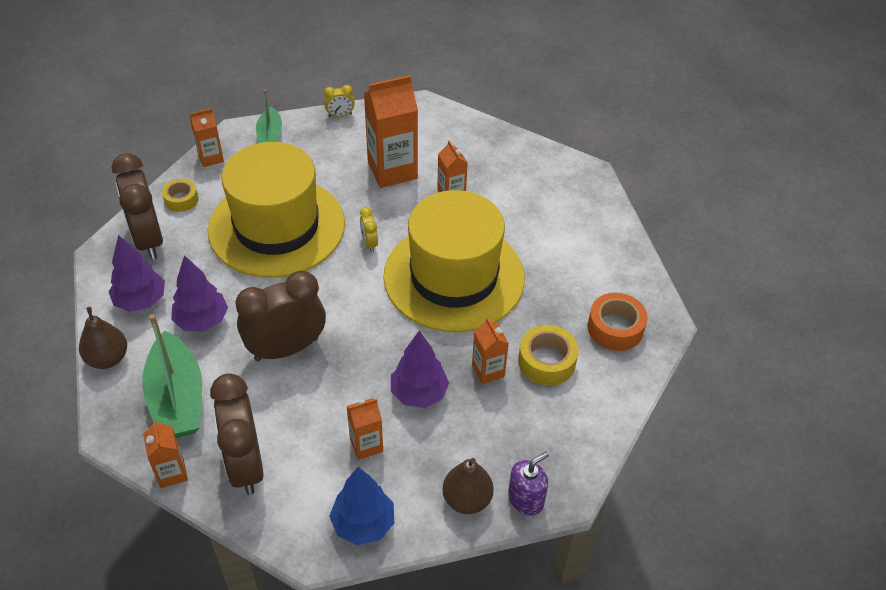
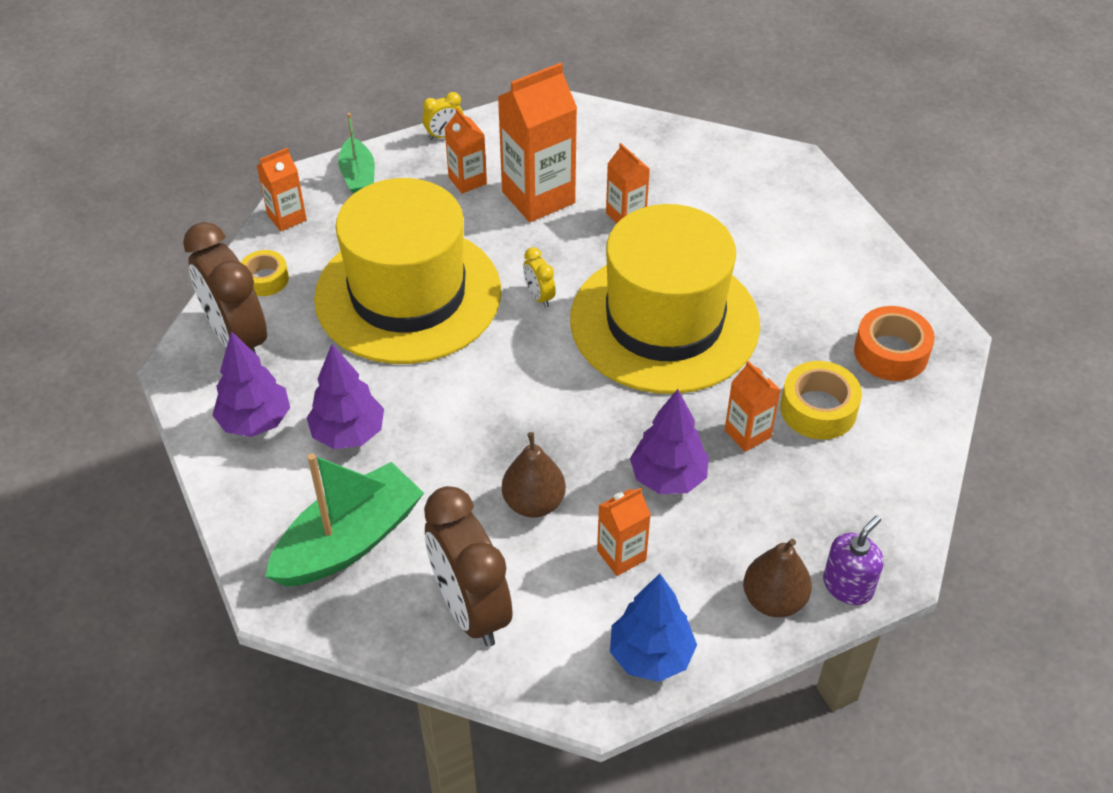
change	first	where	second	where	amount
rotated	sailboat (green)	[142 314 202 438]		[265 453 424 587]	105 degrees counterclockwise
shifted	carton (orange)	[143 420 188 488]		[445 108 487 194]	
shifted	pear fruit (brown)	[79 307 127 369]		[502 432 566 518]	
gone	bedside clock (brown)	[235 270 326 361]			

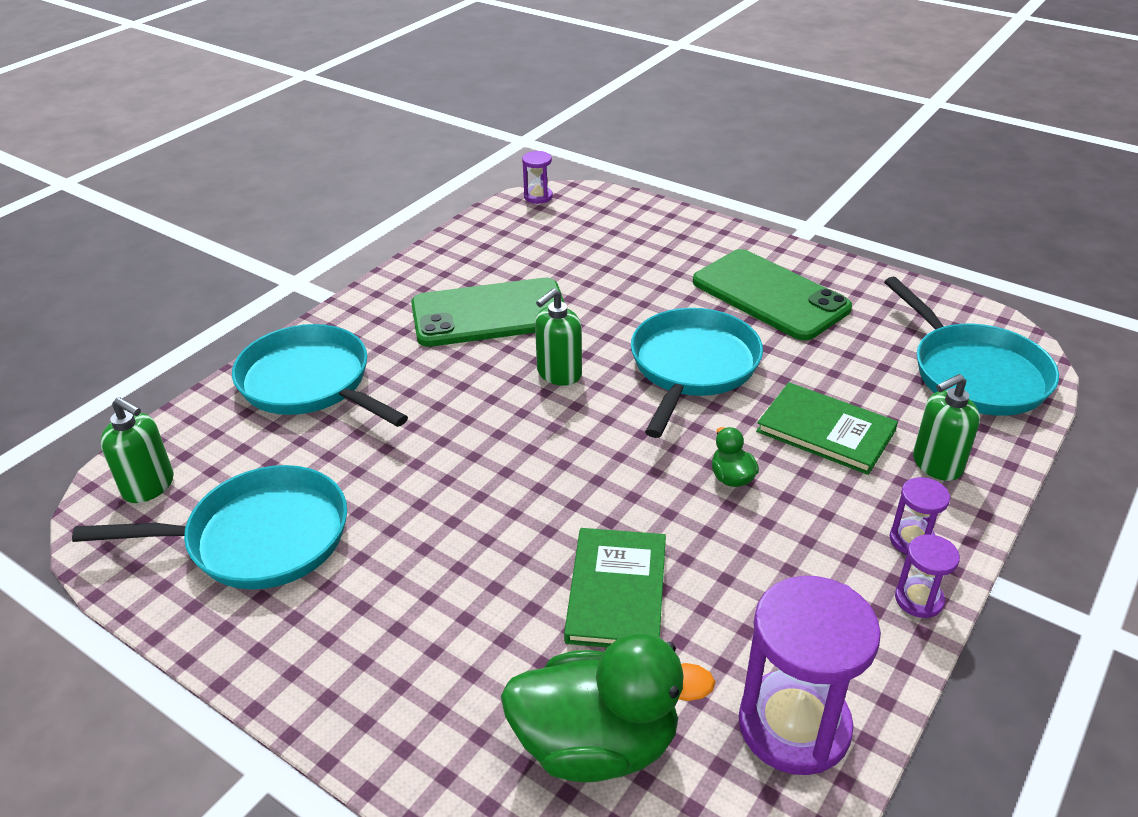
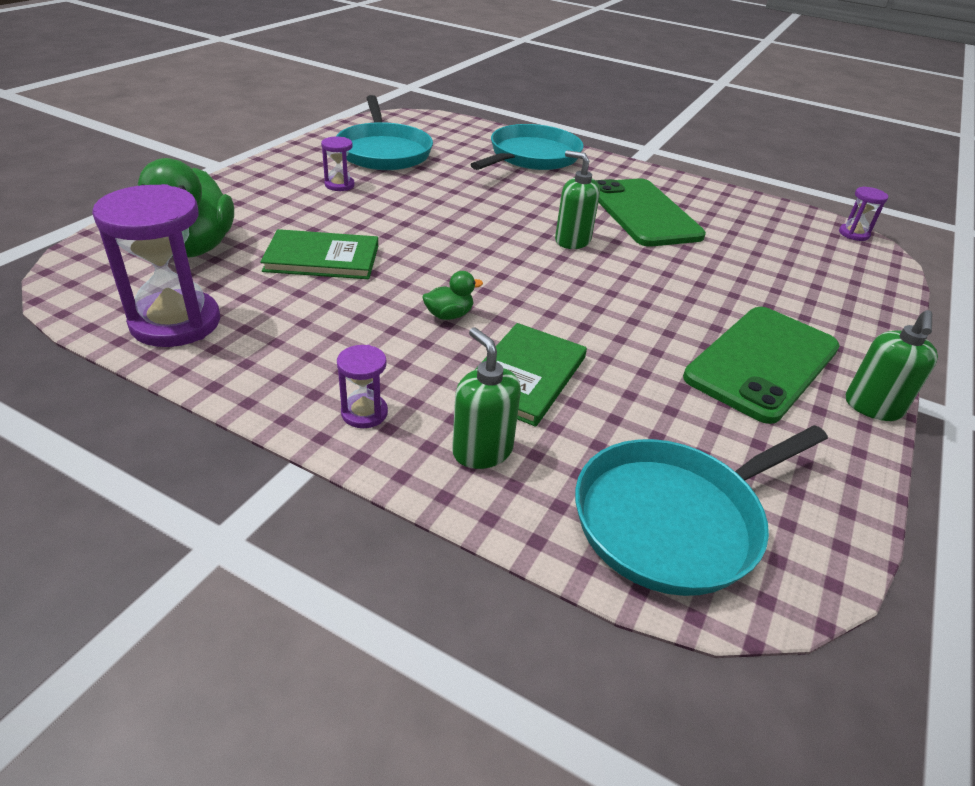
change	first	where	second	where	amount
shifted	hourglass (violet)	[895 534 960 618]		[321 137 355 191]	
shifted	pump bottle (green)	[100 397 174 503]		[846 310 938 421]	
gone	frying pan (aqua)	[631 308 763 438]			

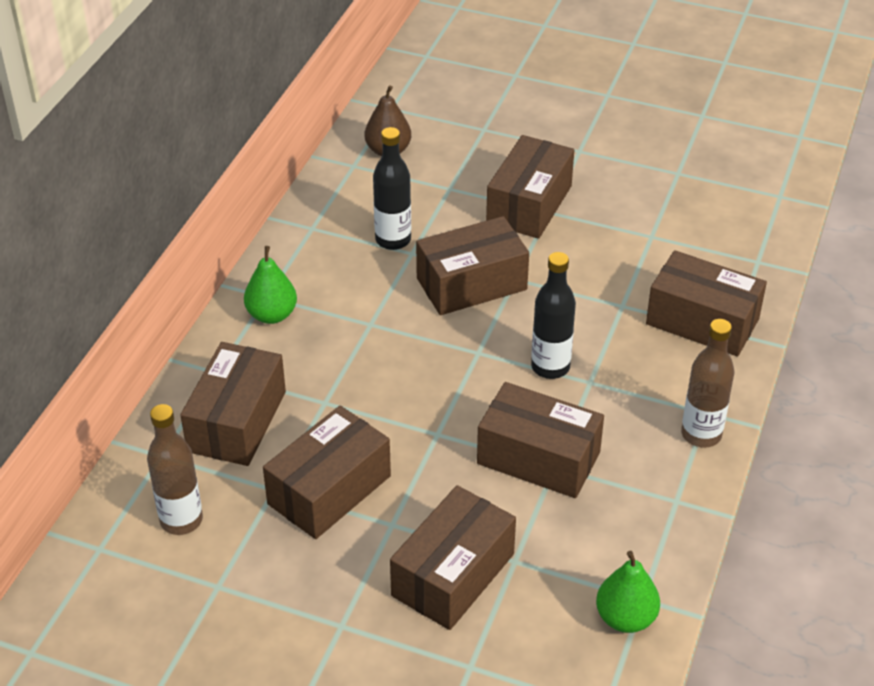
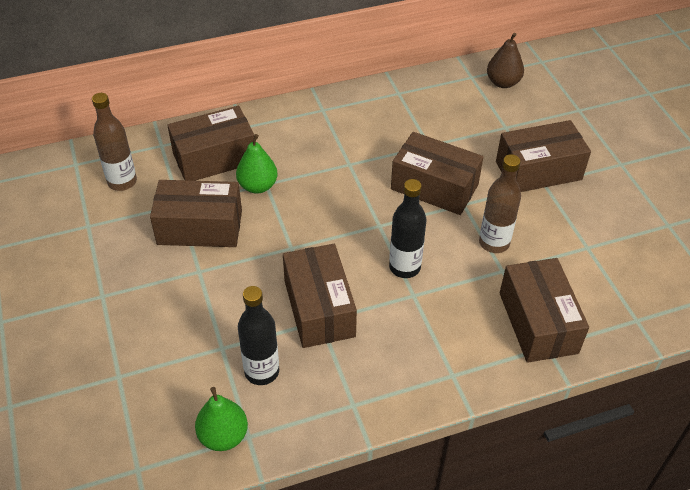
change	first	where	second	where	amount
shifted	pear fruit (green)	[244 246 297 324]		[236 134 278 194]	
shifted	bottle (black)	[373 127 411 250]		[238 286 279 385]	
shifted	bottle (brown)	[681 319 735 447]		[479 154 521 253]	
gone	box (brown)	[390 485 516 630]			

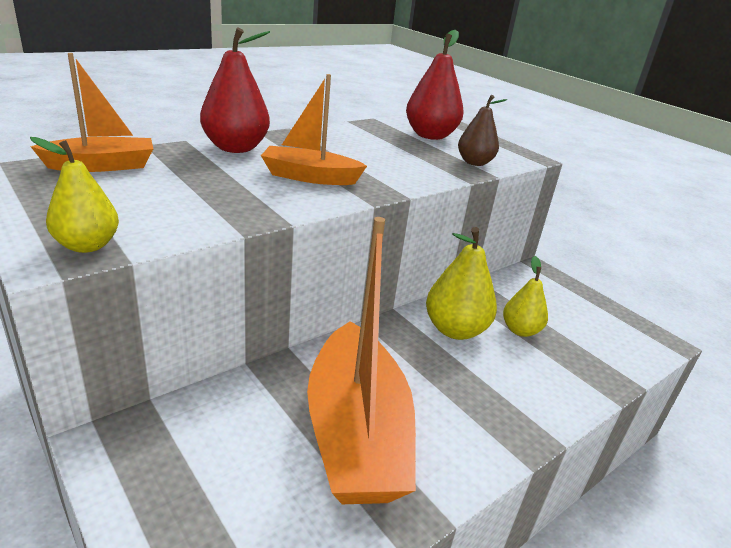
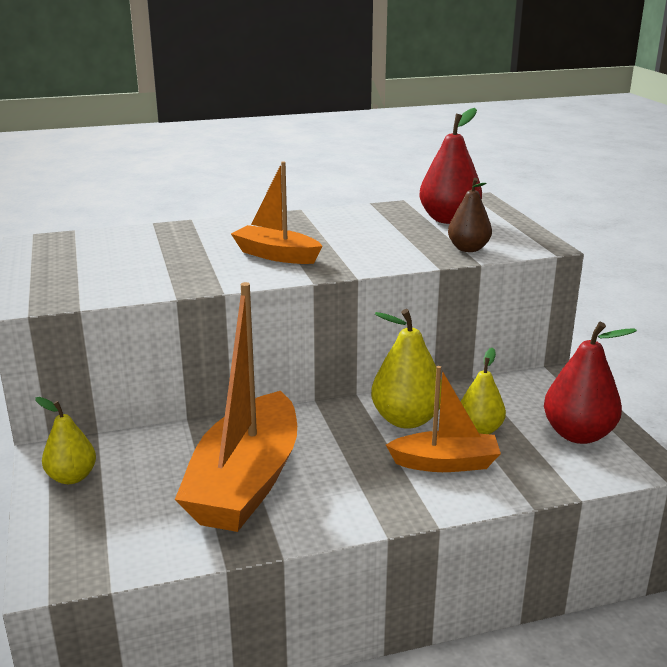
change	first	where	second	where	amount
shifted	pear fruit (yellow)	[30 137 119 253]		[35 397 96 484]	
shifted	sailboat (orange)	[30 53 153 172]		[386 366 501 472]	
shifted	pear fruit (scarlet)	[200 28 270 153]		[544 322 637 444]	

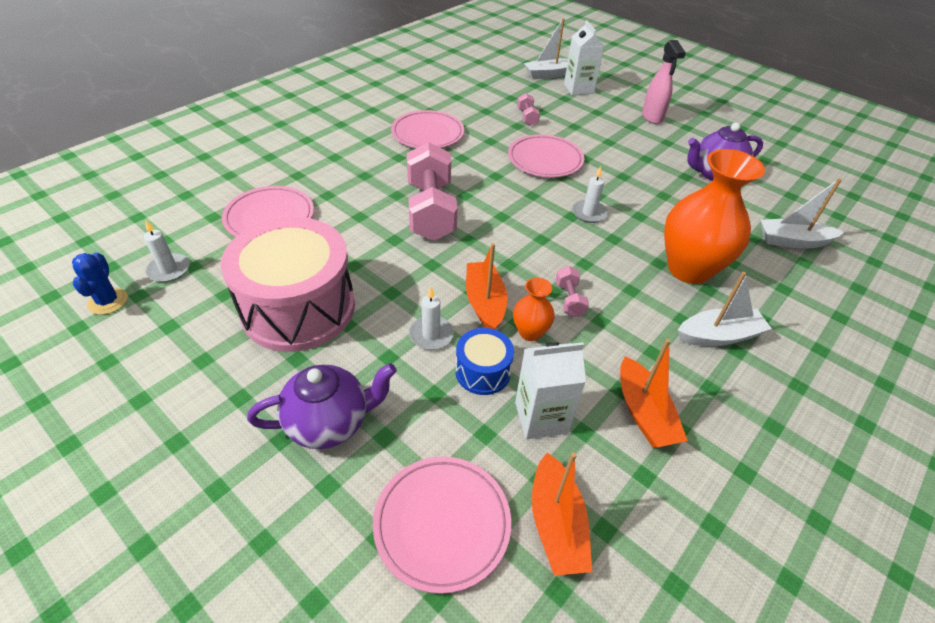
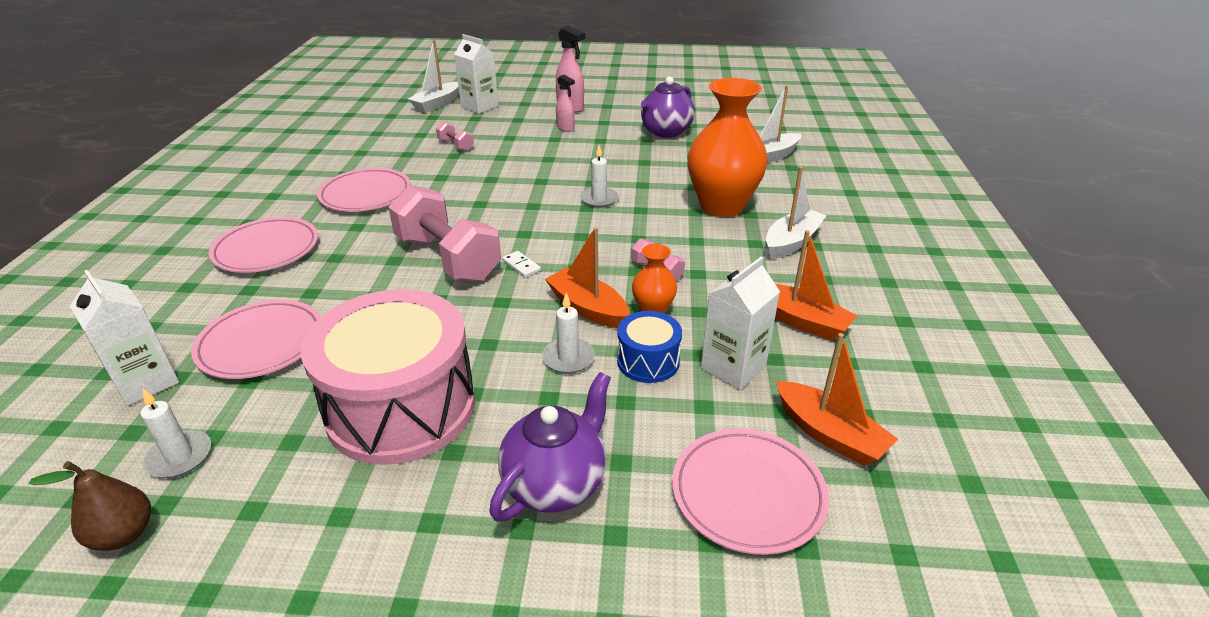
change	first	where	second	where	amount
swapped	prickly plant (royal blue)	[72 252 128 315]	pear fruit (brown)	[29 461 151 551]	
new			carton (white)	[70 270 179 406]	
shifted	flat dish (pink)	[508 134 584 178]		[209 217 318 273]	
new			domino (white)	[502 251 541 278]	
new			spray bottle (pink)	[556 75 575 132]	

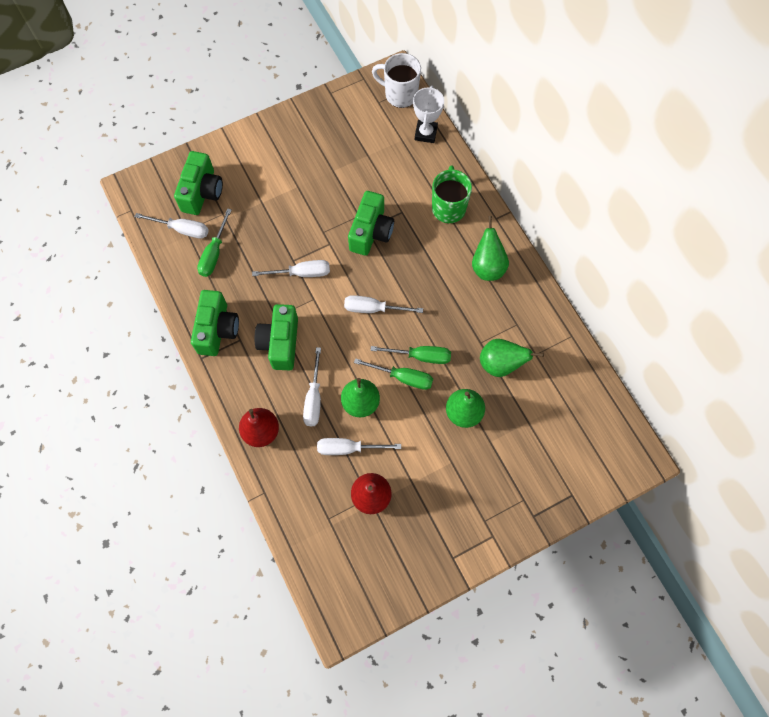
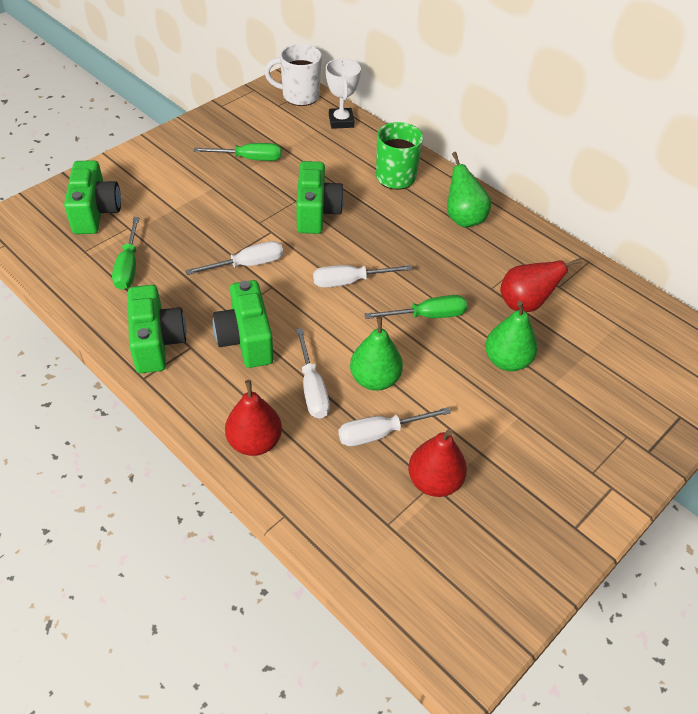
change	first	where	second	where	amount
shifted	hand screwdriver (green)	[354 358 433 390]		[193 143 281 161]	
repainted	pear fruit (green)	[480 339 544 377]	pear fruit (scarlet)	[500 258 582 312]	
gone	hand screwdriver (white)	[135 213 209 239]			

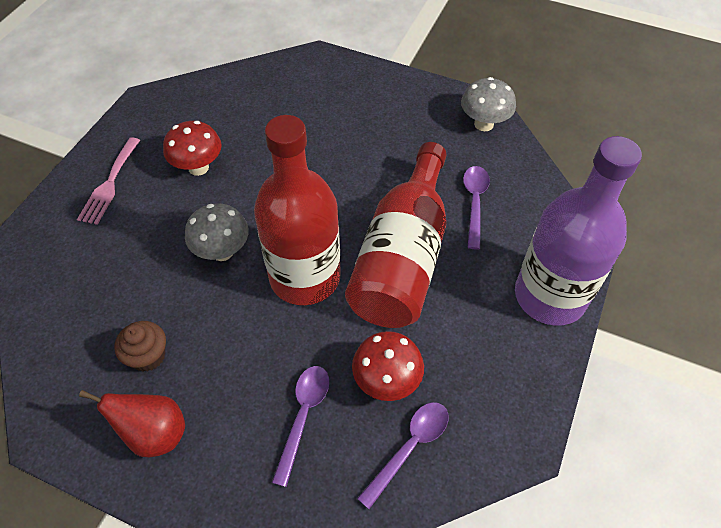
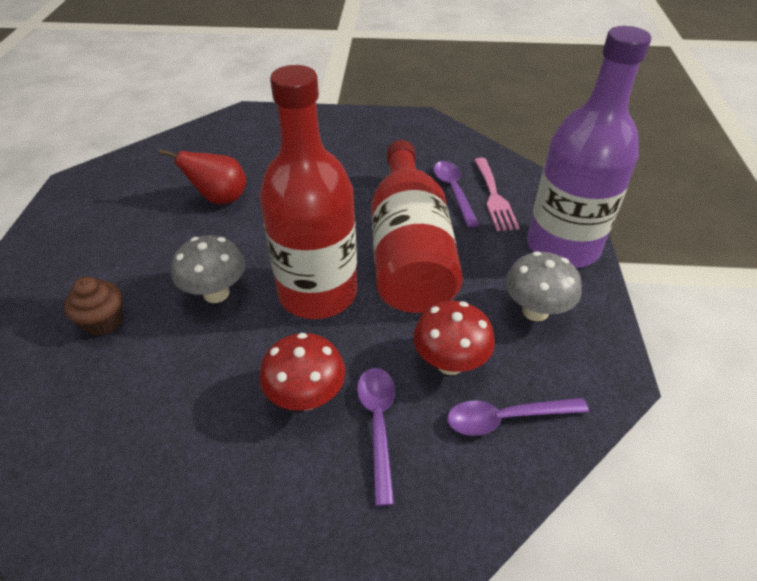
change	first	where	second	where	amount
shifted	muffin (brown)	[115 321 166 372]		[64 276 123 336]	
shifted	pear fruit (scarlet)	[79 390 185 457]		[159 149 246 204]	
shifted	toadstool (scarlet)	[163 121 222 176]		[260 333 346 411]	
rotated	teaspoon (violet)	[357 402 448 509]		[447 398 589 436]	120 degrees counterclockwise
shifted	fork (pink)	[77 137 141 225]		[474 158 519 231]	
shifted	toadstool (gray)	[461 77 516 131]		[505 251 582 322]	

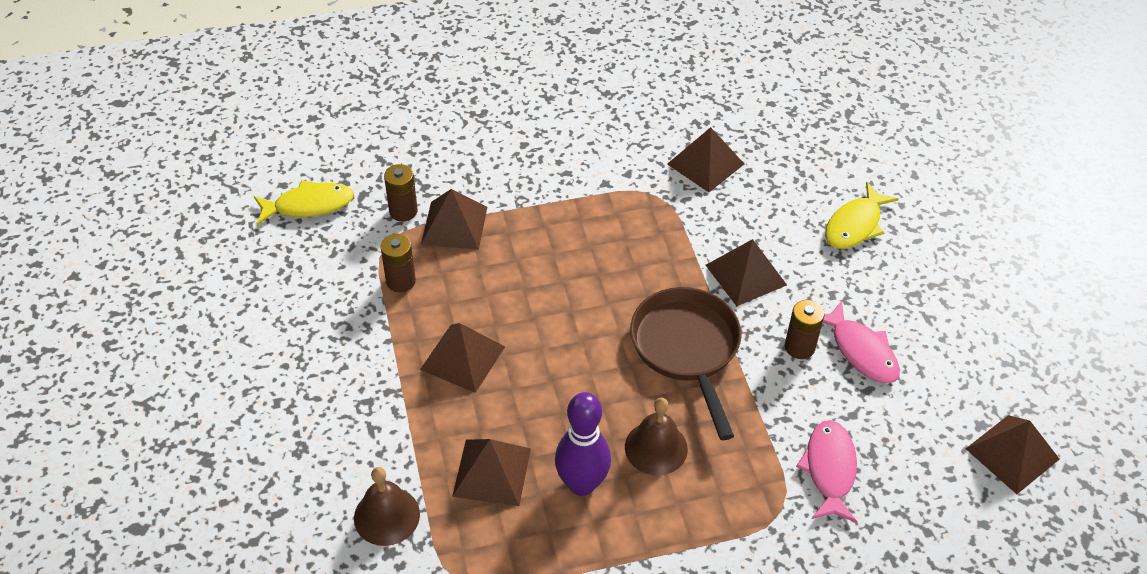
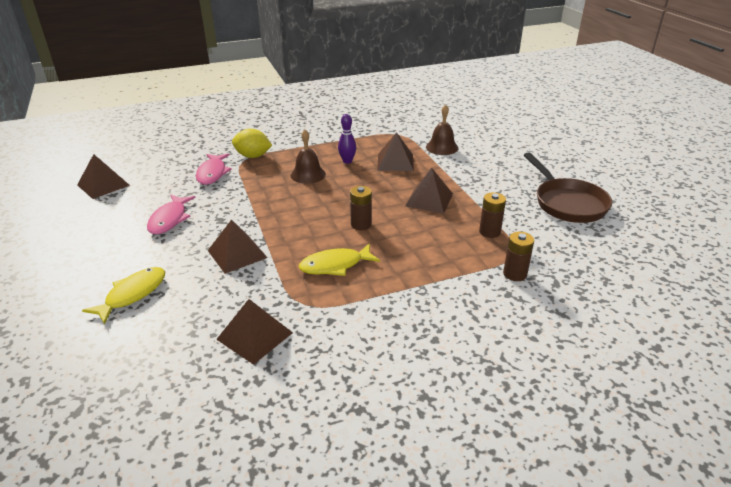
change	first	where	second	where	amount
rotated	fish figure (pink)	[823 301 900 383]		[147 195 195 234]	135 degrees counterclockwise
new			toy lemon (yellow)	[232 129 272 158]	
shifted	fish figure (yellow)	[254 180 354 225]		[299 243 380 276]	
scaled	tenpin (violet)	[555 392 611 496]		[338 114 356 164]	x0.63
shifted	battery (brown)	[785 300 825 359]		[350 186 372 230]	
shifted	frying pan (brown)	[631 287 742 440]		[524 153 612 223]	
gone	pyramid shape (brown)	[421 189 487 250]			

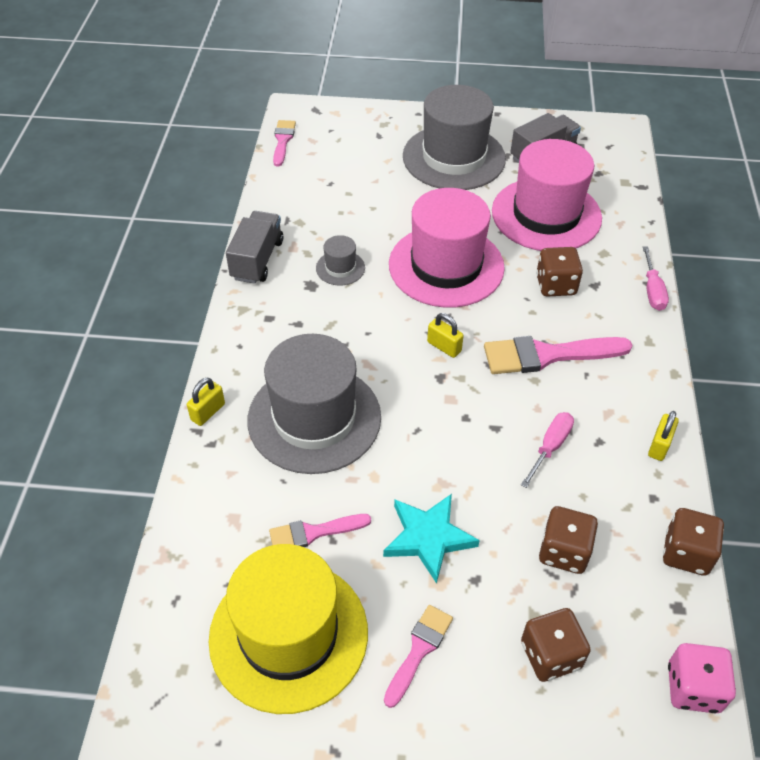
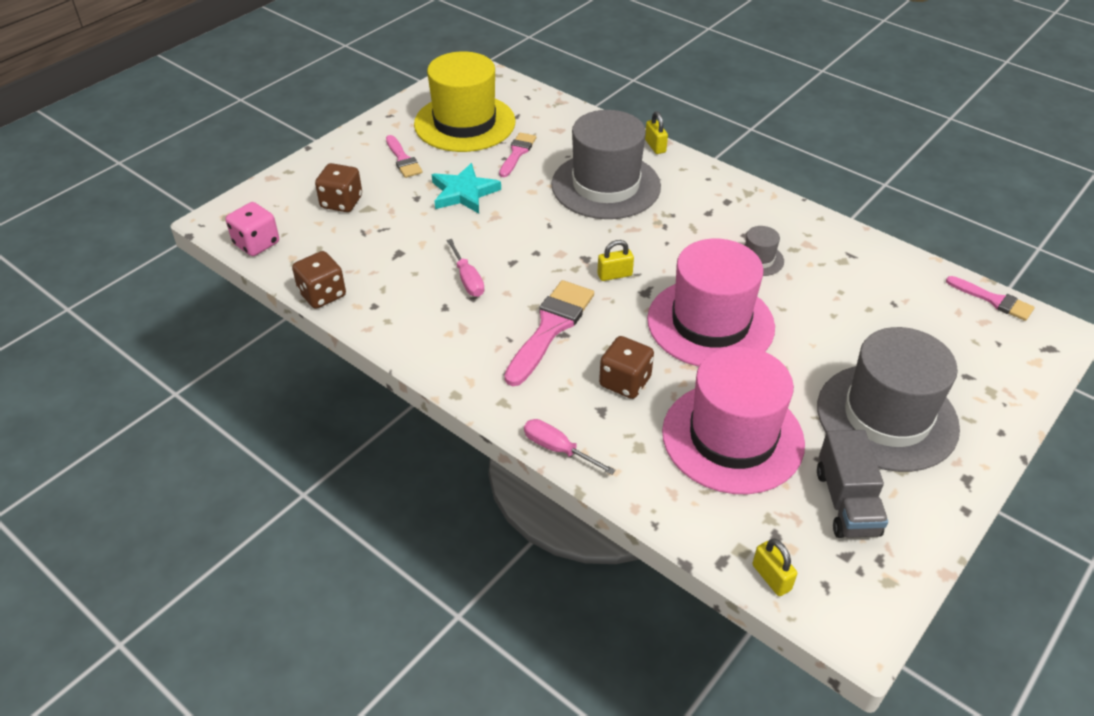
change	first	where	second	where	amount
shifted	lock (yellow)	[648 411 679 461]		[752 538 797 596]	
gone	truck (gray)	[226 211 283 284]			
gone	die (brown)	[539 506 598 574]			

